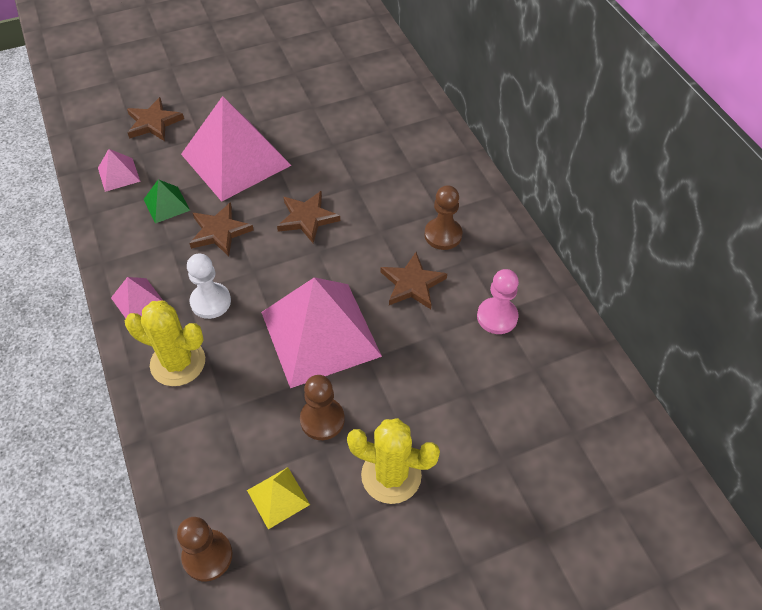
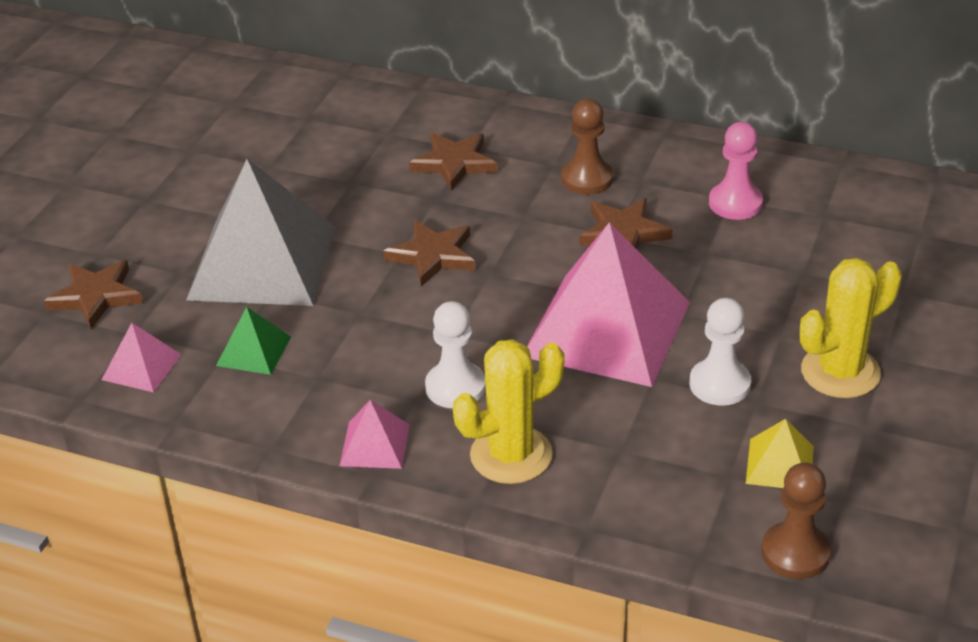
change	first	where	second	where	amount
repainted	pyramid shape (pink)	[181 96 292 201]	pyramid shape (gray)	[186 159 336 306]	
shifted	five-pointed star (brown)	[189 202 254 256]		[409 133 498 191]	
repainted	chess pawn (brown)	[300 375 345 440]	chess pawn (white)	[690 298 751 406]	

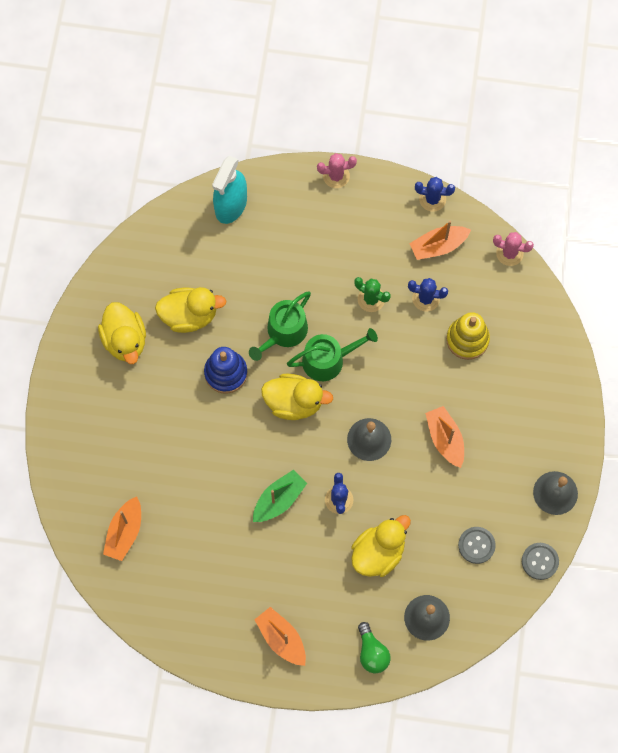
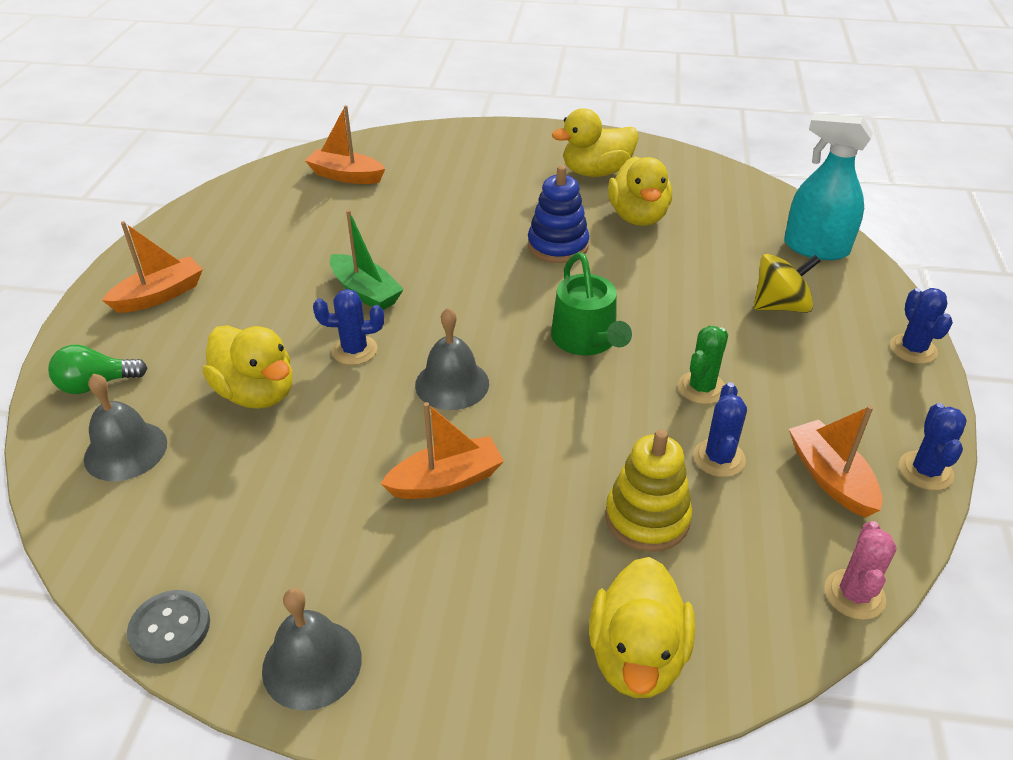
change	first	where	second	where	amount
shifted	duck (yellow)	[261 374 333 420]		[589 557 695 698]	
new			toy top (yellow)	[754 254 820 313]	
repainted	prickly plant (pink)	[317 153 357 188]	prickly plant (royal blue)	[890 288 953 364]	
gone	watering pot (green)	[249 292 311 361]			
gone	sewing button (gray)	[458 527 496 564]			

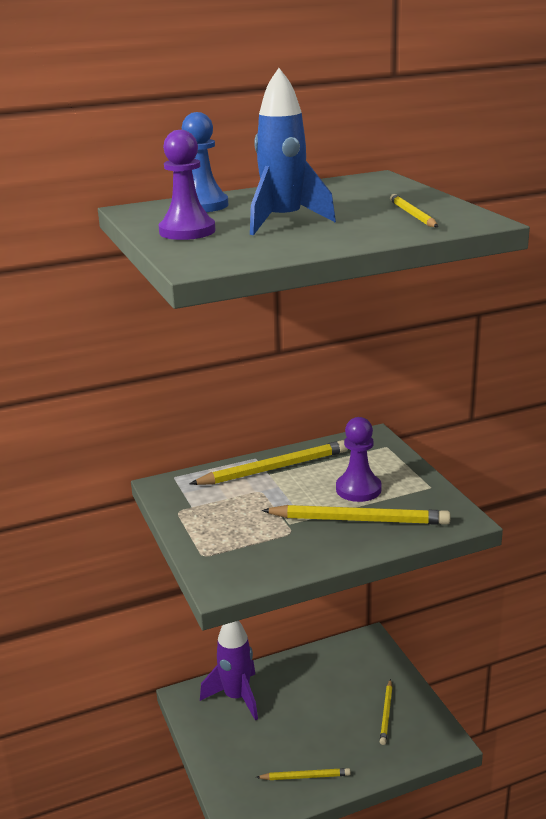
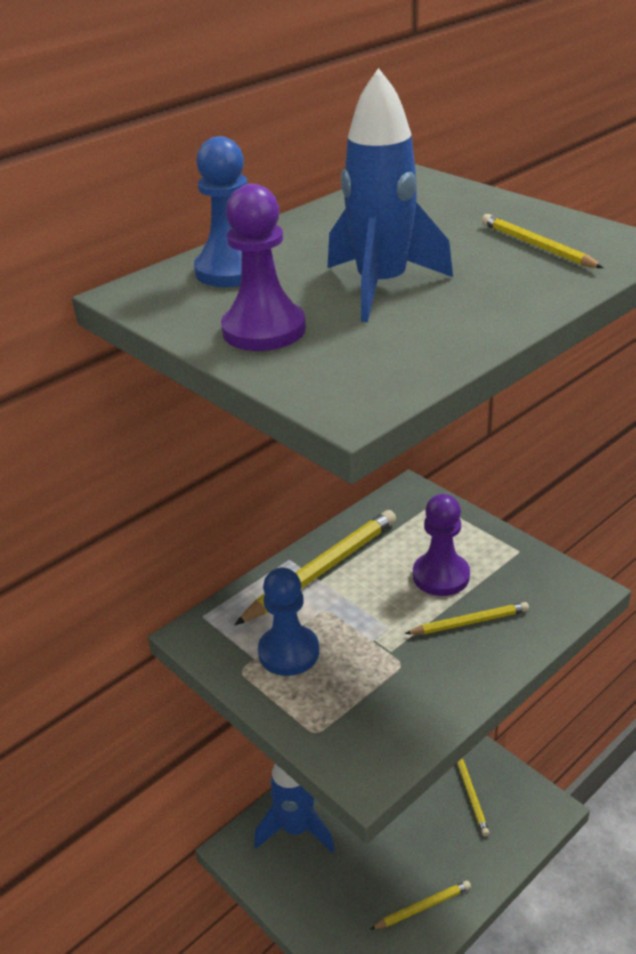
change	first	where	second	where	amount
repainted	spaceship (violet)	[200 621 258 721]	spaceship (royal blue)	[254 764 335 853]	
new			chess pawn (royal blue)	[258 567 319 676]	
scaled	pencil (yellow)	[261 505 450 525]		[405 602 529 634]	x0.56

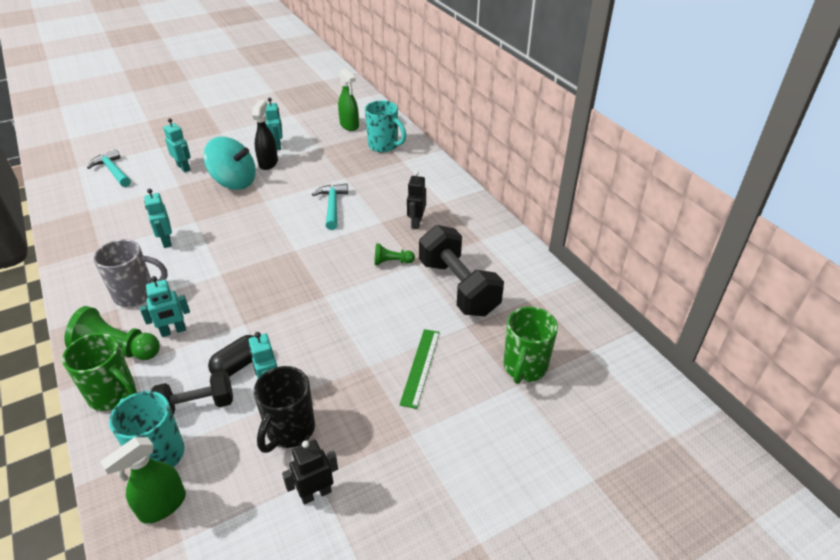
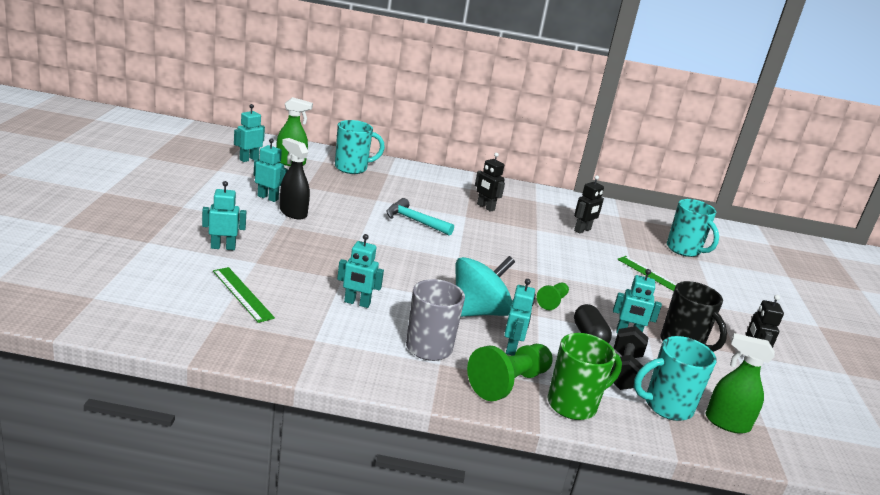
change	first	where	second	where	amount
new			straightedge (green)	[213 267 275 323]	
new			toy robot (aqua)	[234 104 265 162]	
shifted	toy top (aqua)	[203 137 256 190]		[455 256 515 317]	
shifted	chess pawn (green)	[374 243 415 265]		[537 283 569 310]	
swapped	dumbbell (black)	[419 225 504 316]	toy robot (black)	[574 175 604 234]	
repainted	tea mug (green)	[504 307 558 384]	tea mug (aqua)	[667 199 719 257]	
rotated	spray bottle (green)	[100 437 186 524]		[706 333 775 434]	120 degrees clockwise
gone	claw hammer (aqua)	[87 149 131 187]			

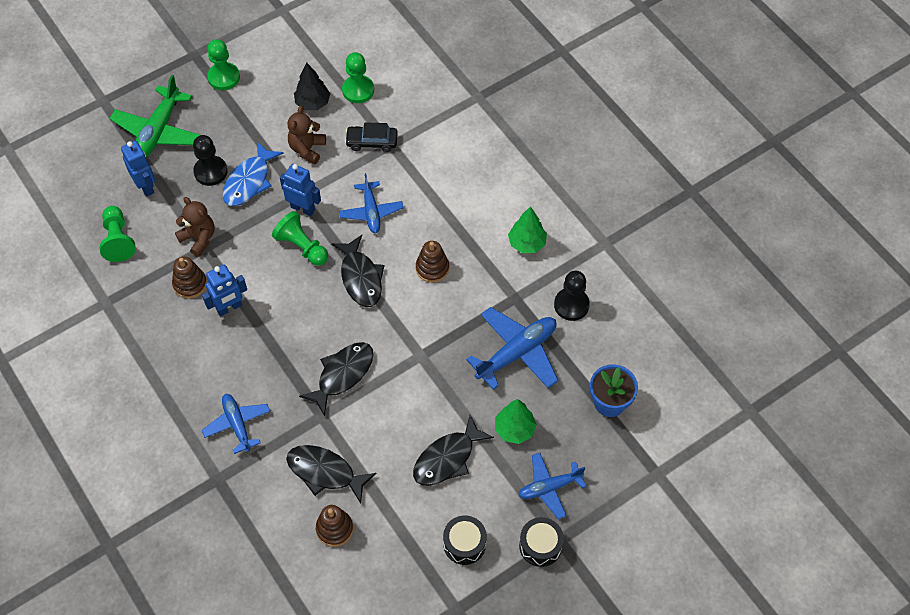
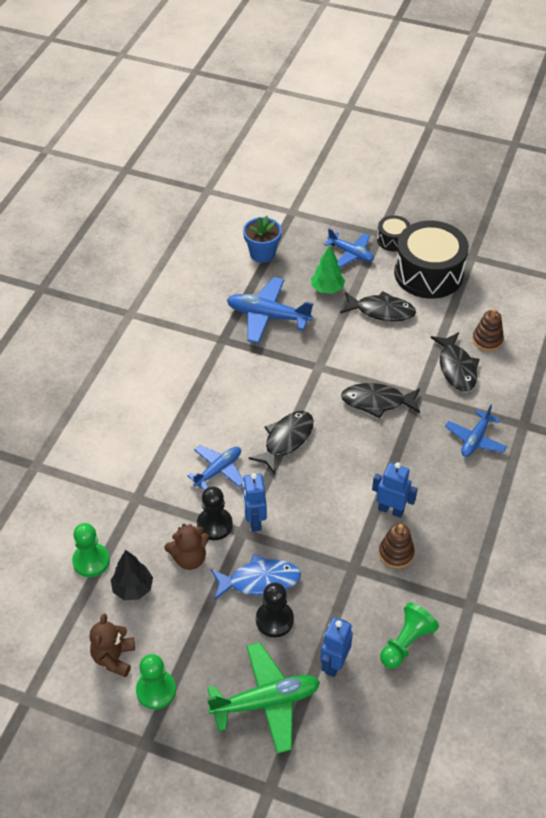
change	first	where	second	where	amount
shifted	stuffed bear (brown)	[175 197 214 257]		[89 614 135 677]	
shifted	chess pawn (black)	[554 271 590 321]		[197 487 233 540]	
scaled	toy drum (black)	[443 516 487 565]		[394 221 469 299]	x2.09
gone	chess pawn (green)	[272 211 328 266]			
gone	toy car (black)	[345 122 398 152]			
gone	stacking rings (brown)	[416 241 449 283]			
gone	toy tree (green)	[508 206 547 253]			

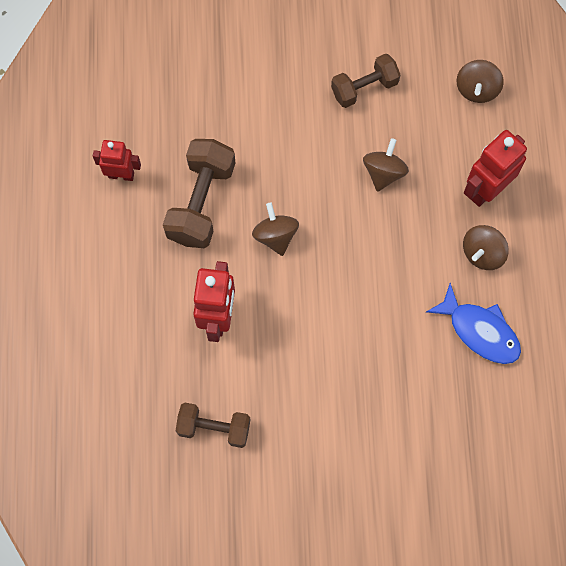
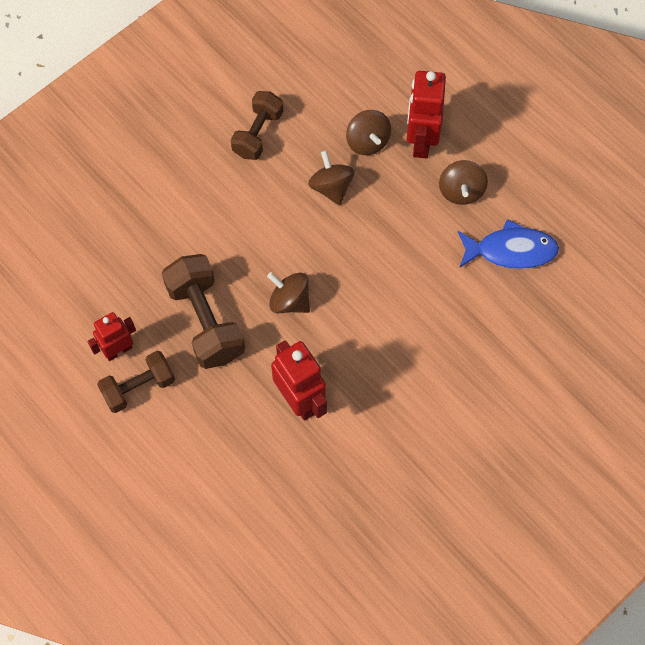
change	first	where	second	where	amount
shifted	dumbbell (brown)	[176 403 250 448]		[97 351 175 413]	
shifted	toy top (brown)	[457 60 504 103]		[346 110 391 155]	

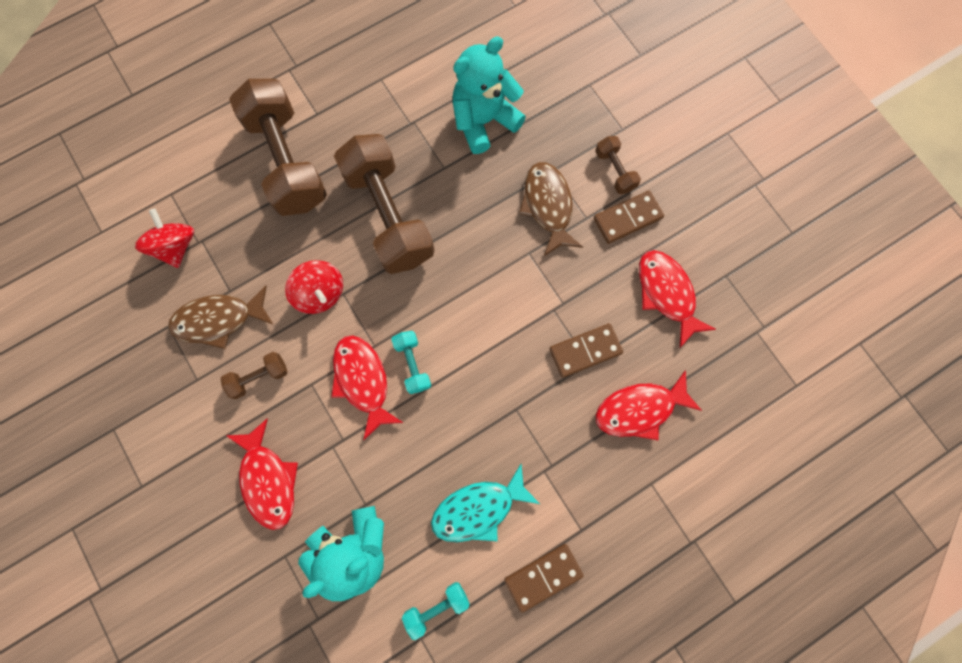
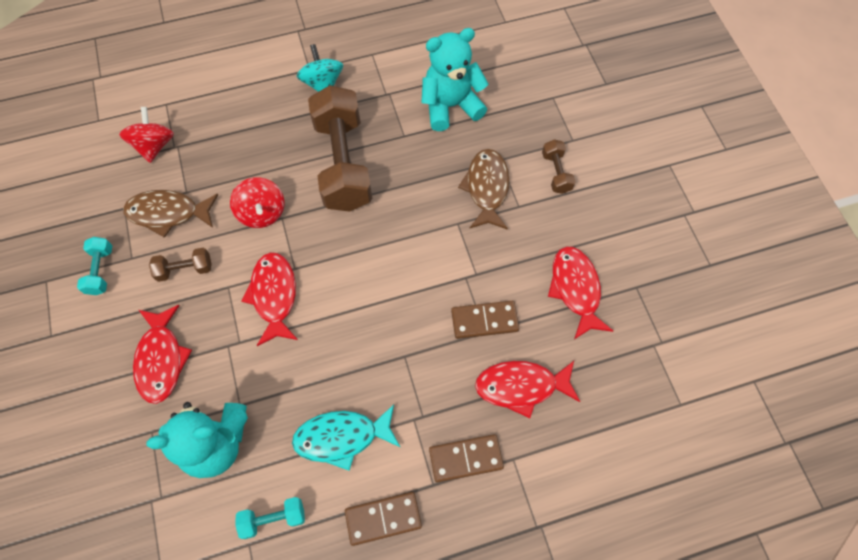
change	first	where	second	where	amount
shifted	dumbbell (aqua)	[391 331 431 394]		[77 237 112 295]	
new			toy top (aqua)	[296 44 343 92]	
shifted	domino (brown)	[594 191 664 244]		[429 434 504 483]	
gone	dumbbell (brown)	[229 79 327 216]			

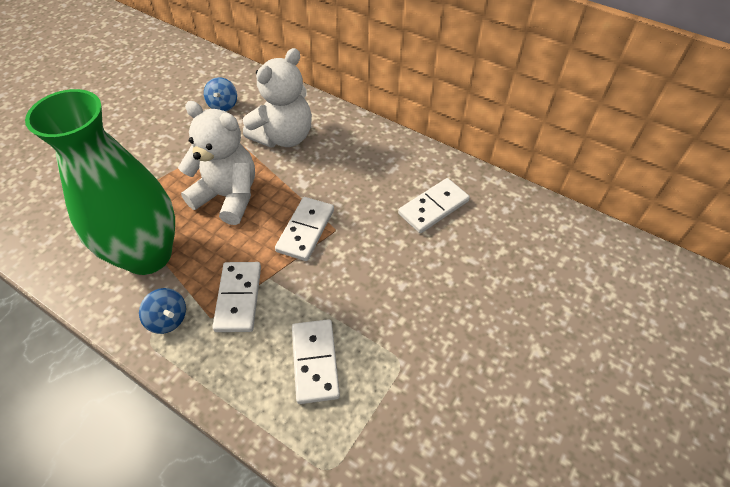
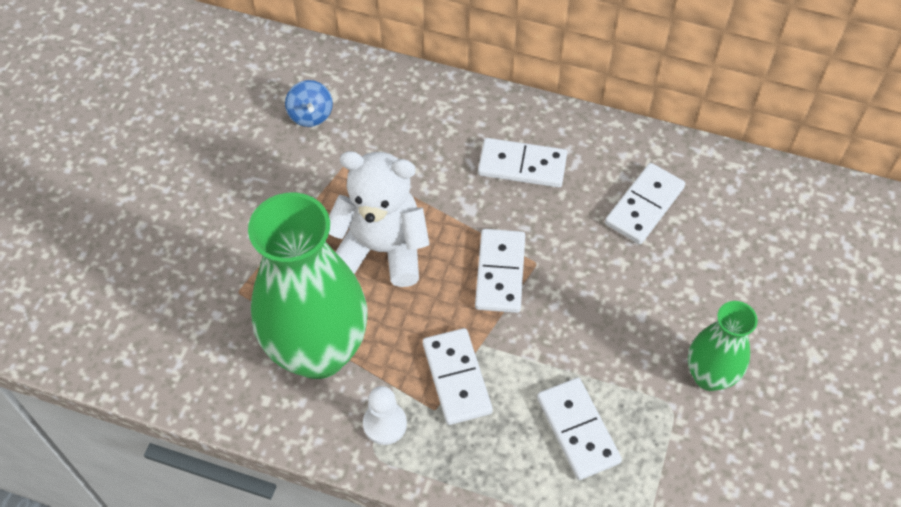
change	first	where	second	where	amount
swapped	toy top (royal blue)	[139 288 186 334]	chess pawn (white)	[363 386 407 445]	
new			domino (white)	[478 138 567 188]	
new			flower vase (green)	[688 301 758 391]	
gone	stuffed bear (white)	[243 48 312 148]			

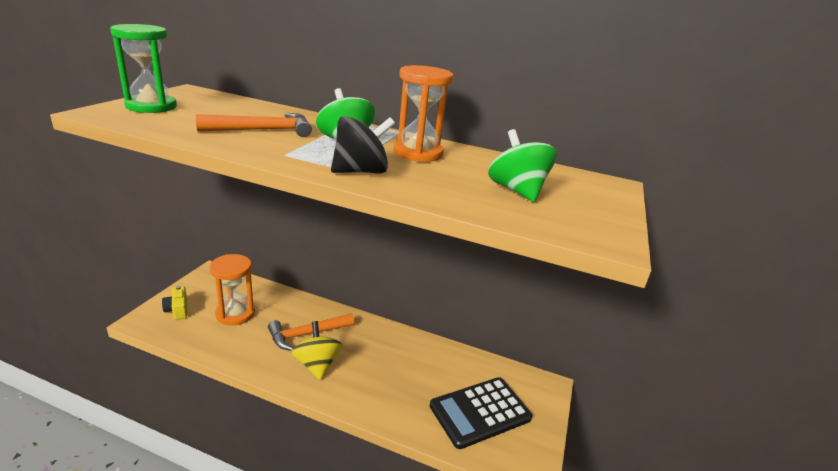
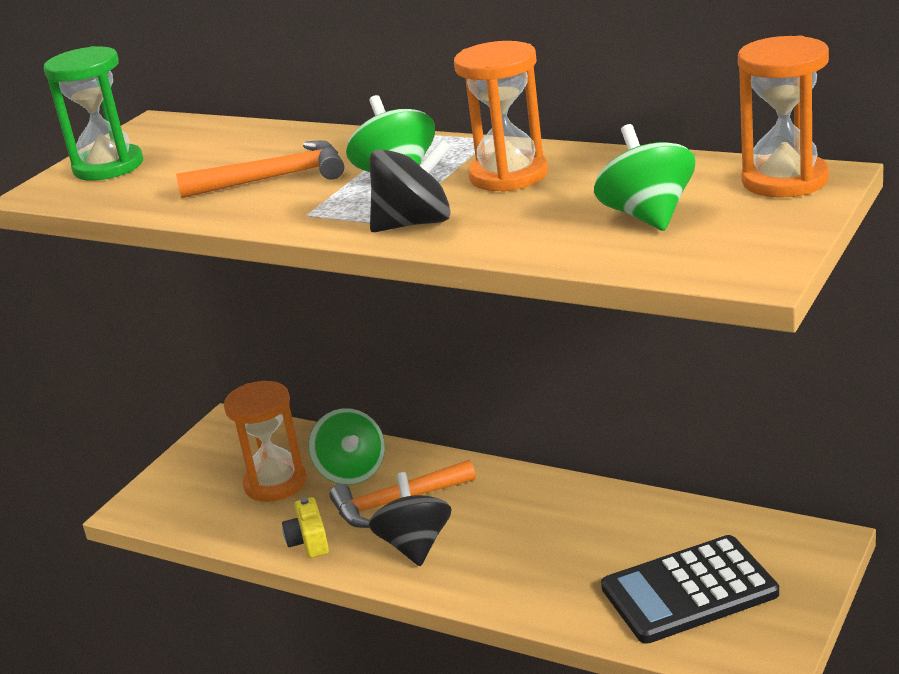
change	first	where	second	where	amount
shifted	camera (yellow)	[162 286 187 320]		[282 497 329 558]	
new			toy top (green)	[309 408 385 485]	
repainted	toy top (yellow)	[291 321 343 380]	toy top (black)	[369 472 451 566]	
new			hourglass (orange)	[738 36 829 197]	

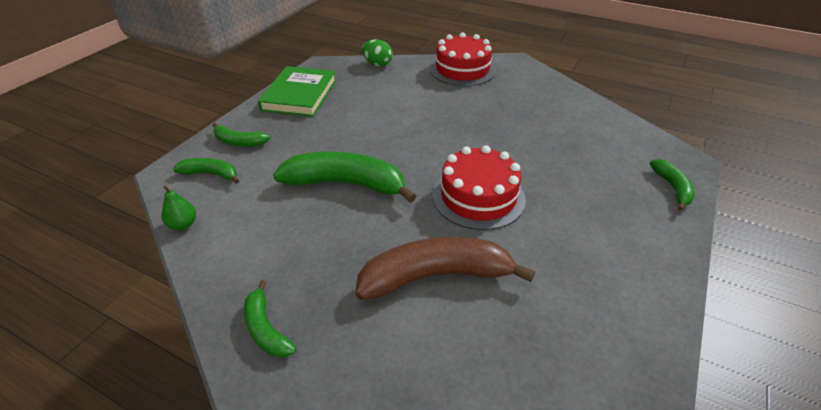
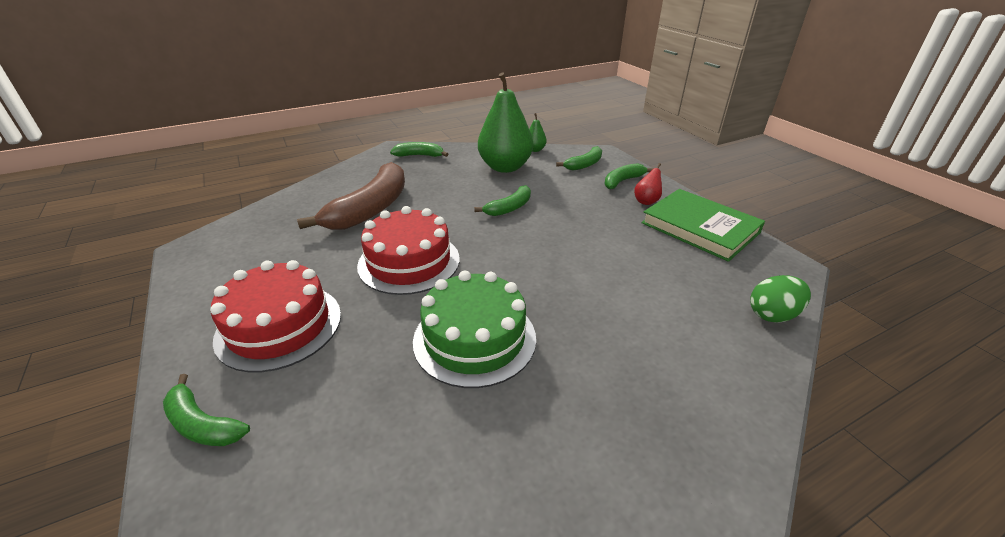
change	first	where	second	where	amount
shifted	gateau (scarlet)	[430 32 496 86]		[210 260 341 372]	
new			gateau (green)	[413 271 536 388]	
scaled	banana (green)	[273 152 416 203]		[474 185 531 216]	x0.52
new			pear fruit (green)	[478 72 533 173]	
new			pear fruit (scarlet)	[634 163 662 205]	

